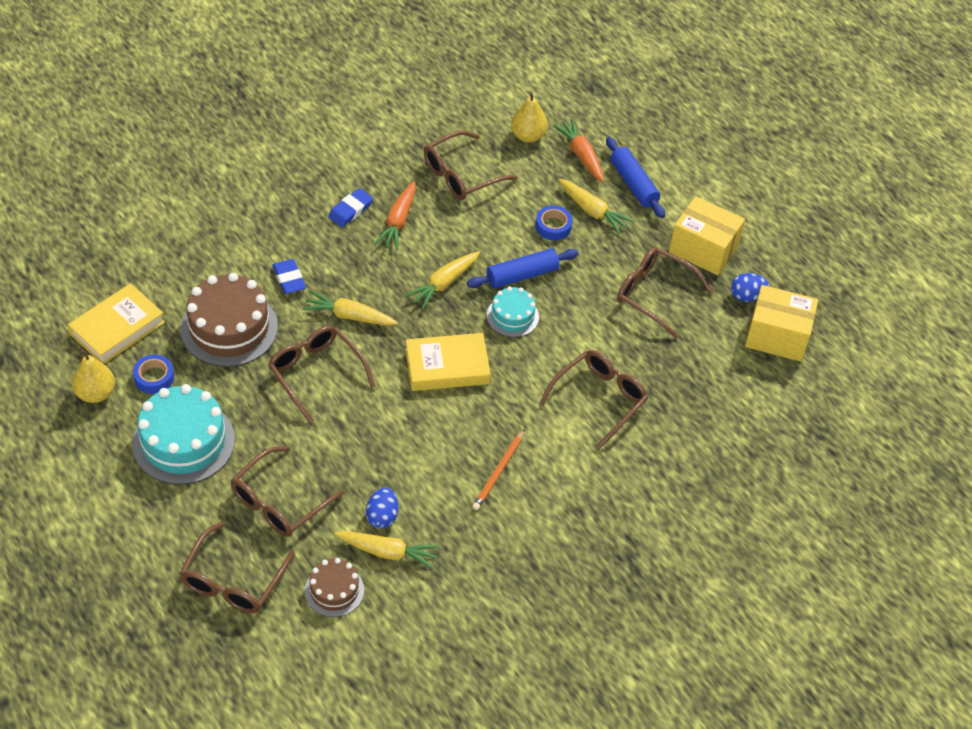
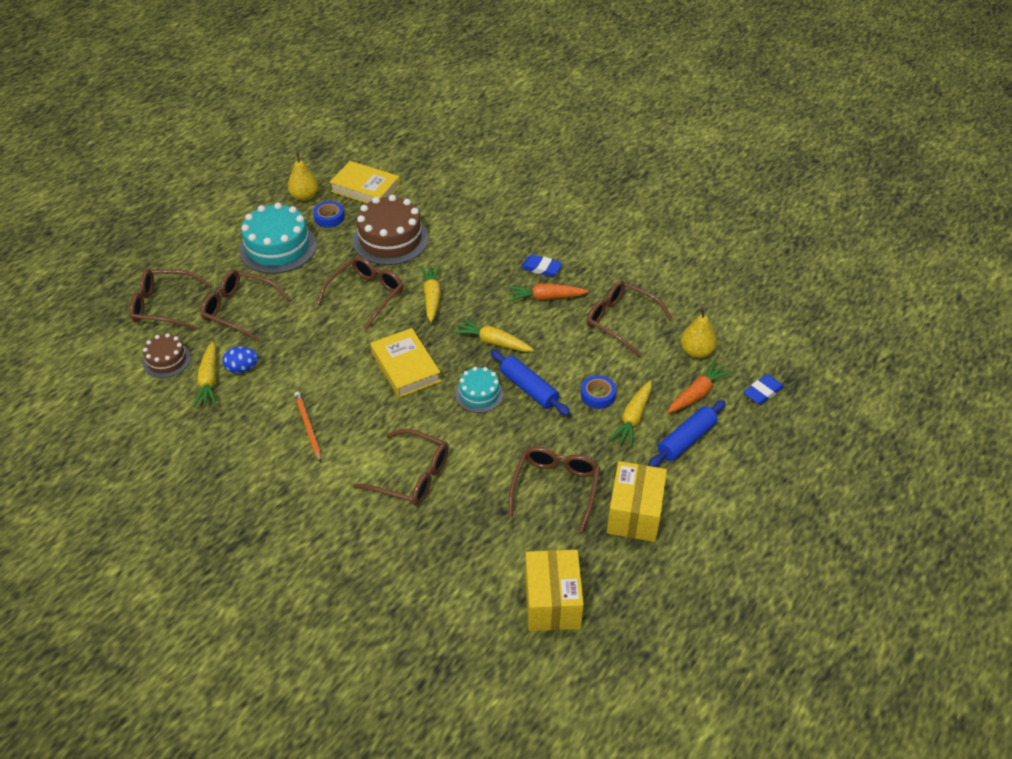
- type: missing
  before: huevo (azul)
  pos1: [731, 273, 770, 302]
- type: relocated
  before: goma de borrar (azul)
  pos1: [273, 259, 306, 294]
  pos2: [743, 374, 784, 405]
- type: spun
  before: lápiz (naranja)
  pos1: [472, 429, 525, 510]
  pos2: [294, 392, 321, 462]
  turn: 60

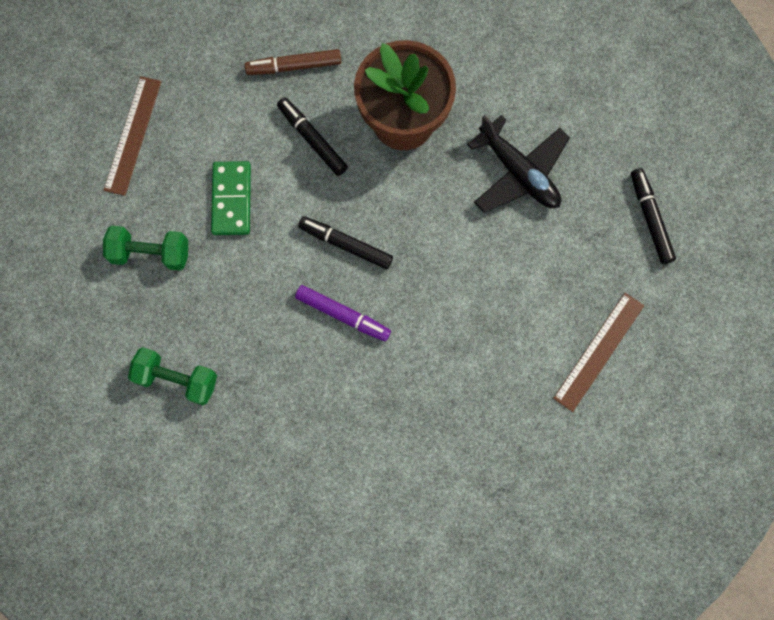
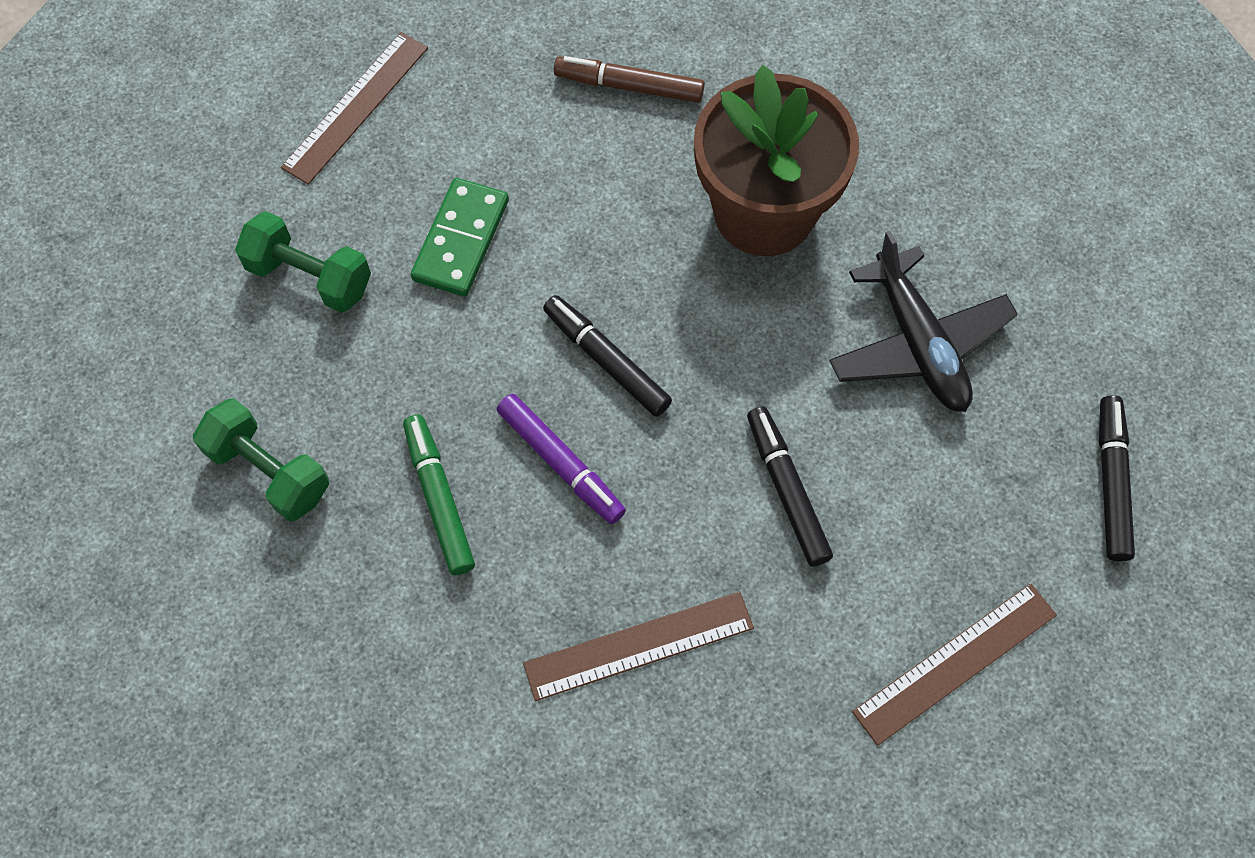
- type: appeared
  after: rotulador (verde)
  pos2: [403, 415, 475, 575]
- type: appeared
  after: regla (marrón)
  pos2: [523, 592, 754, 701]
- type: relocated
  before: rotulador (negro)
  pos1: [277, 97, 348, 176]
  pos2: [747, 406, 833, 567]

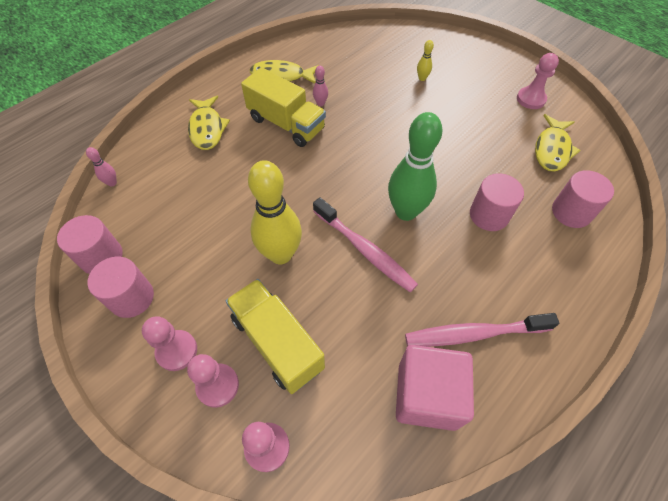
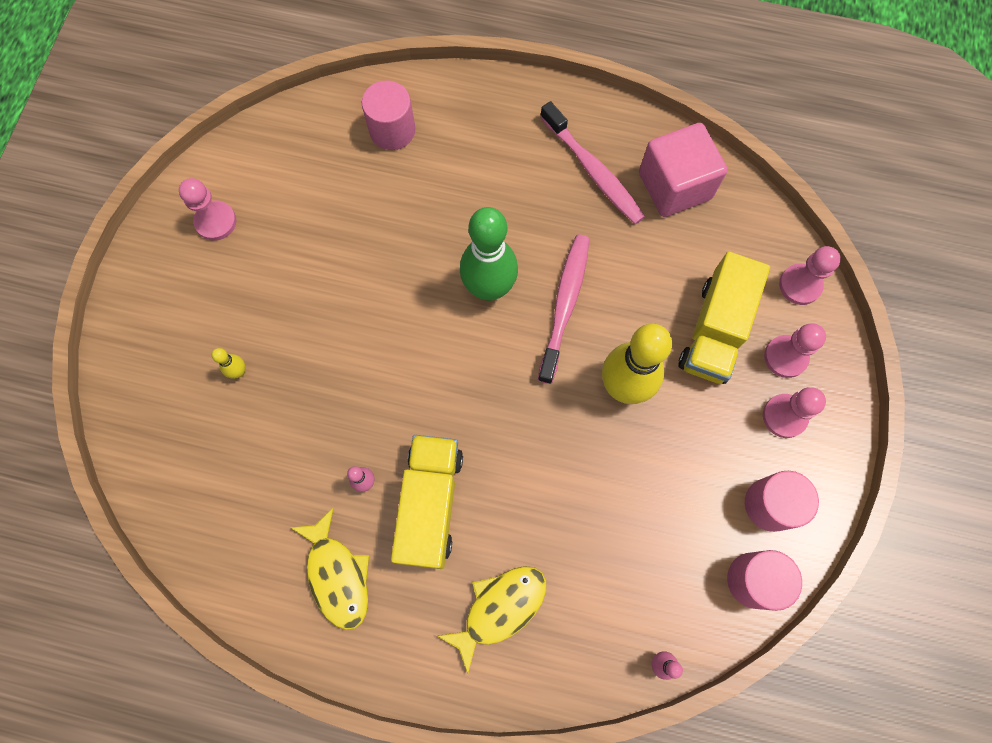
- type: missing
  before: cilindro (rosa)
  pos1: [470, 173, 524, 231]
- type: missing
  before: pez (amarillo)
  pos1: [535, 114, 581, 172]

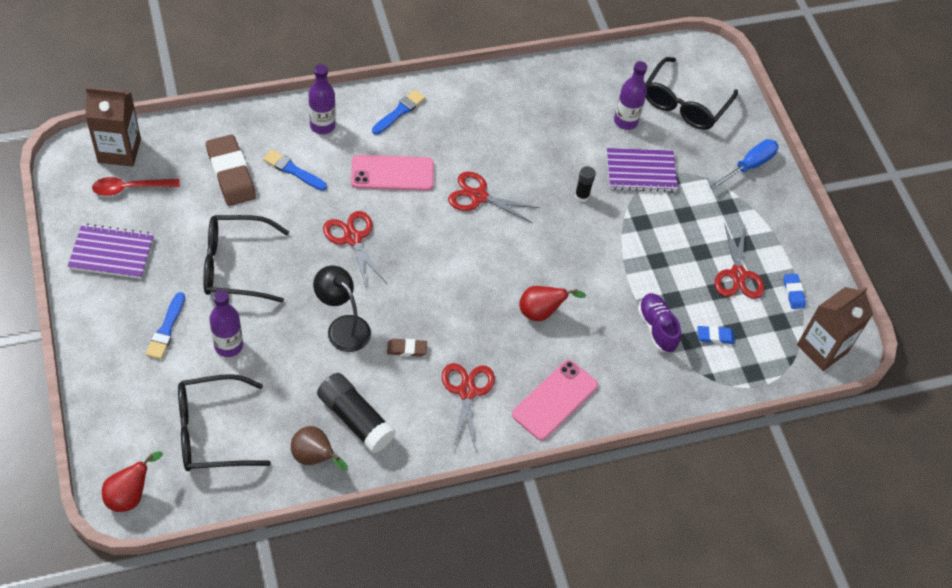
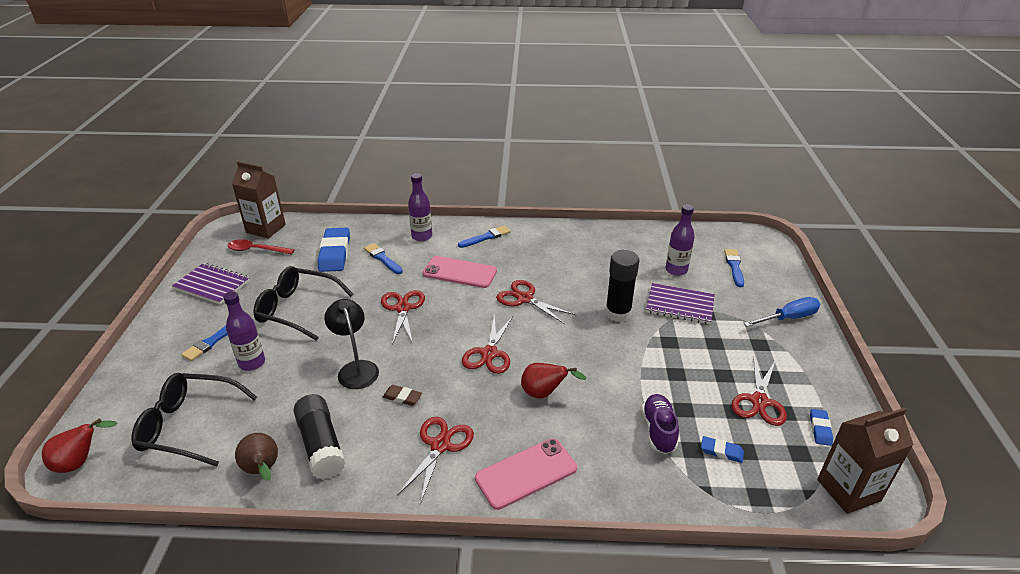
- type: appeared
  after: tijeras (rojo)
  pos2: [462, 314, 513, 374]
- type: exchanged
  before: gafas (negro)
  after: pincel (azul)
  pos1: [645, 57, 738, 130]
  pos2: [724, 249, 744, 287]
- type: colour
  before: goma de borrar (marrón)
  after: goma de borrar (azul)
  pos1: [206, 134, 256, 206]
  pos2: [318, 228, 350, 272]
- type: size
  before: barra de pegamento (negro)
  pos1: [575, 166, 596, 202]
  pos2: [605, 250, 640, 322]
  scale: 1.88

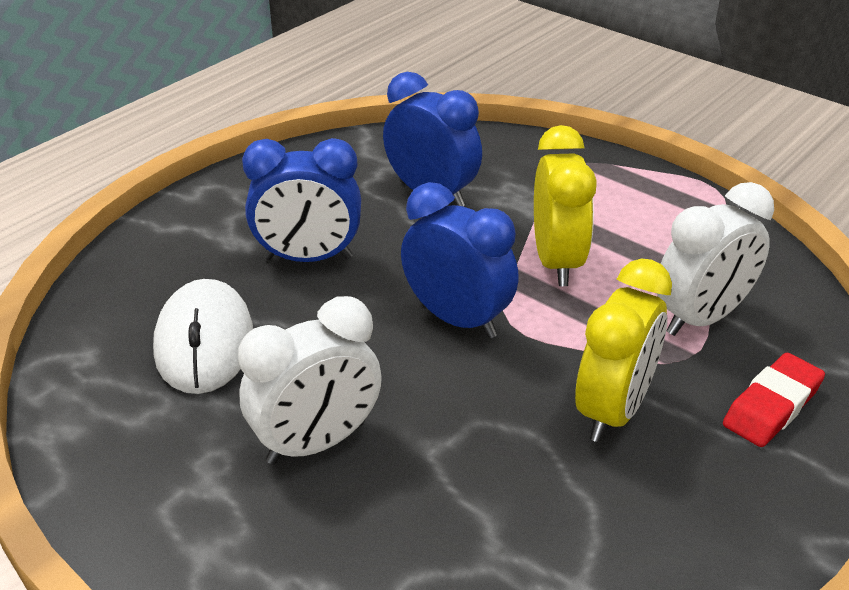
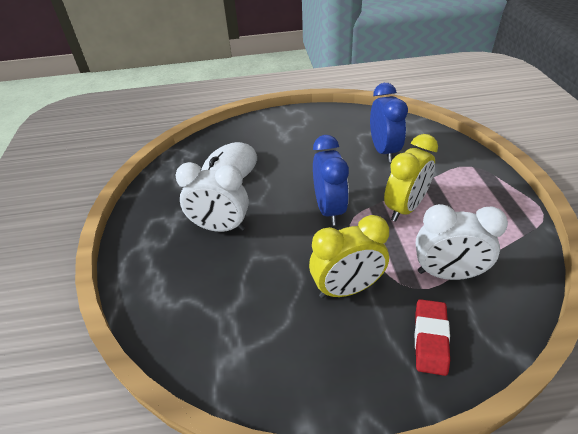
- type: missing
  before: despertador (azul)
  pos1: [242, 138, 361, 262]
- type: spun
  before: goma de borrar (rojo)
  pos1: [723, 353, 825, 447]
  pos2: [415, 299, 450, 376]
  turn: -75

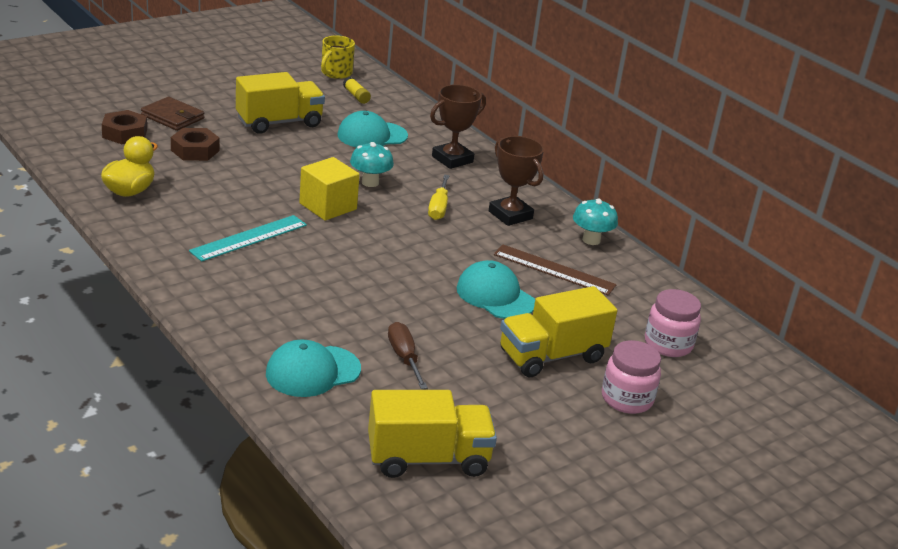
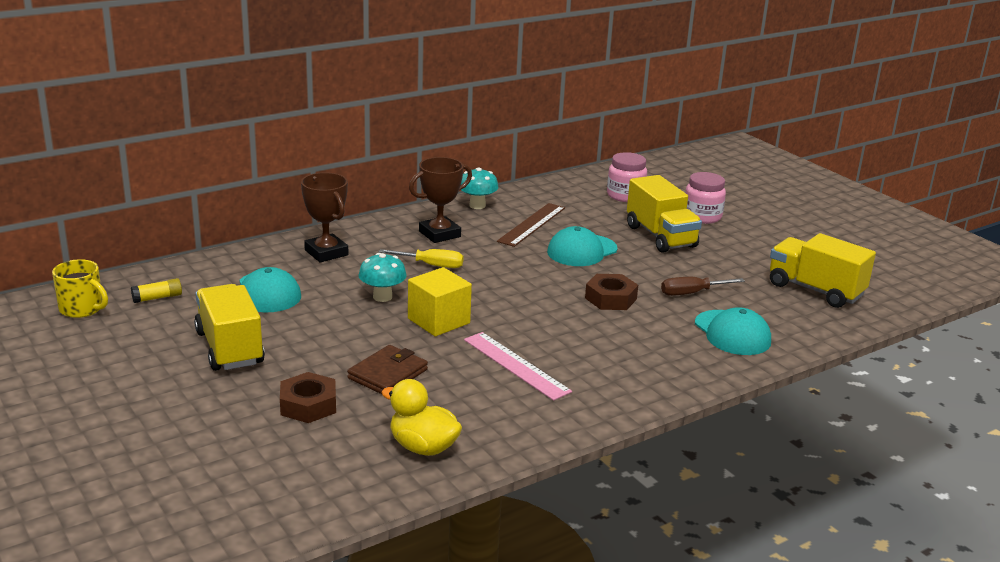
- type: relocated
  before: tuerca (marrón)
  pos1: [102, 110, 147, 144]
  pos2: [585, 274, 638, 310]
- type: relocated
  before: cartera (marrón)
  pos1: [141, 97, 204, 131]
  pos2: [347, 345, 428, 394]
- type: colour
  before: regla (turquesa)
  after: regla (rosa)
  pos1: [189, 215, 307, 262]
  pos2: [464, 332, 572, 401]
- type: spun
  before: camión (amarillo)
  pos1: [368, 390, 497, 478]
  pos2: [770, 233, 876, 308]
  turn: -45

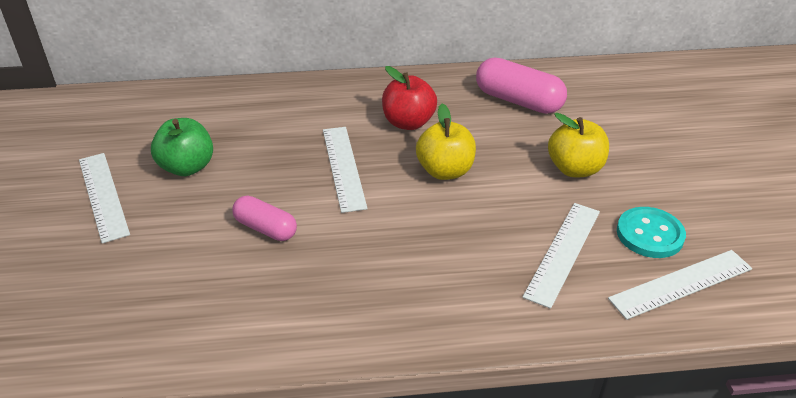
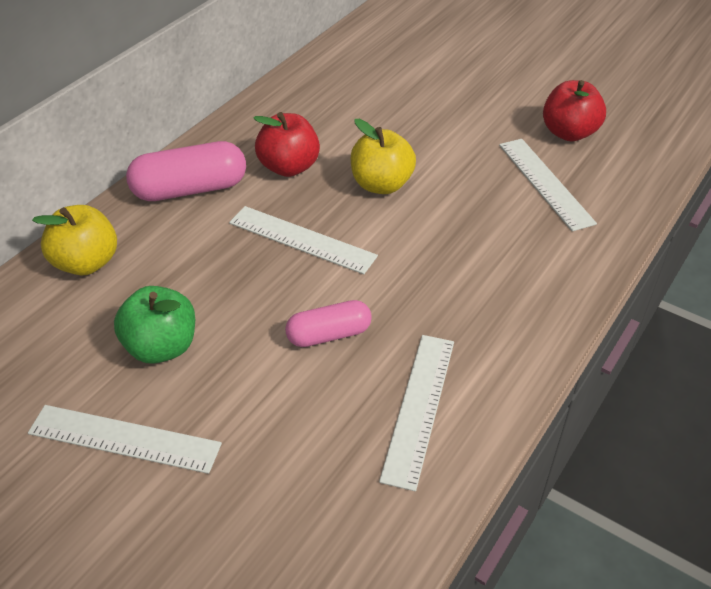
- type: relocated
  before: cápsula (rosa)
  pos1: [476, 58, 567, 114]
  pos2: [126, 141, 246, 201]
- type: relocated
  before: manzana (amarillo)
  pos1: [548, 113, 609, 177]
  pos2: [32, 205, 117, 276]
- type: relocated
  before: regla (blanco)
  pos1: [608, 250, 752, 320]
  pos2: [379, 335, 454, 491]
- type: exchanged
  before: botón (turquesa)
  after: manzana (rojo)
  pos1: [617, 207, 686, 258]
  pos2: [543, 80, 606, 141]

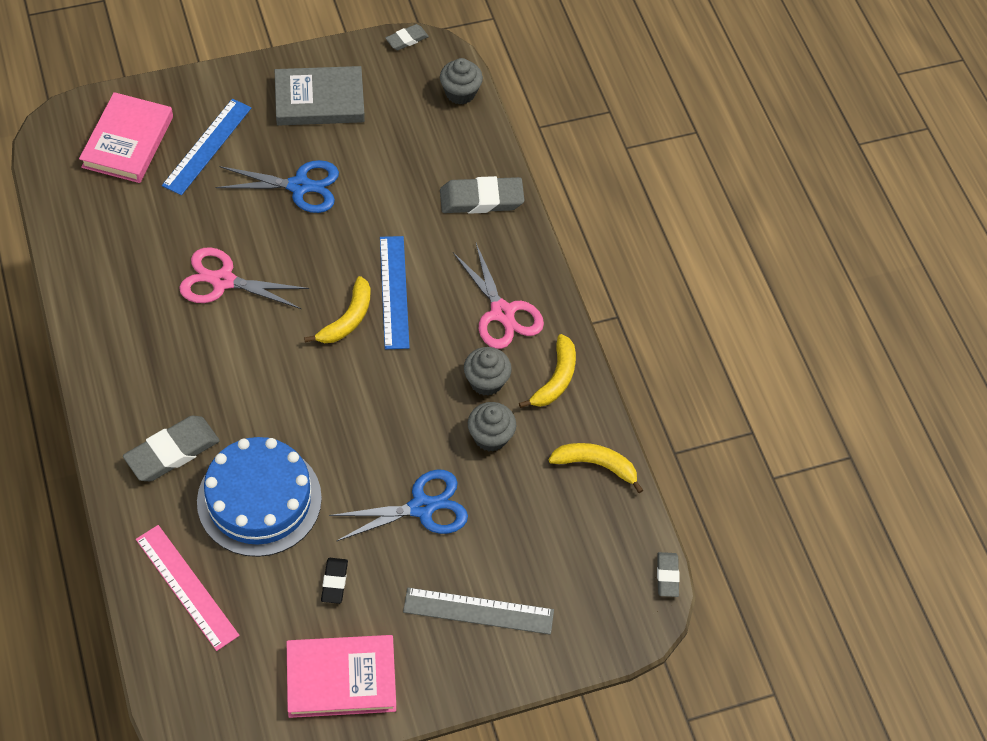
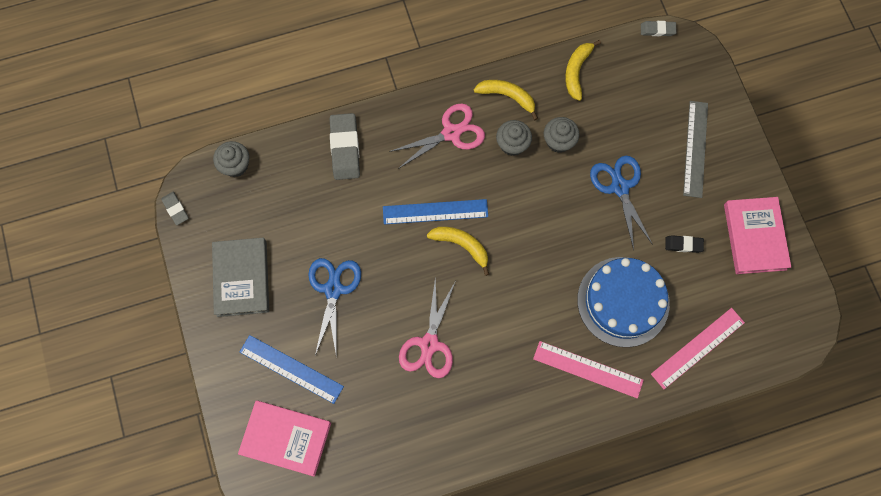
- type: exchanged
  before: goma de borrar (gris)
  after: regla (rosa)
  pos1: [123, 416, 220, 481]
  pos2: [533, 341, 644, 398]

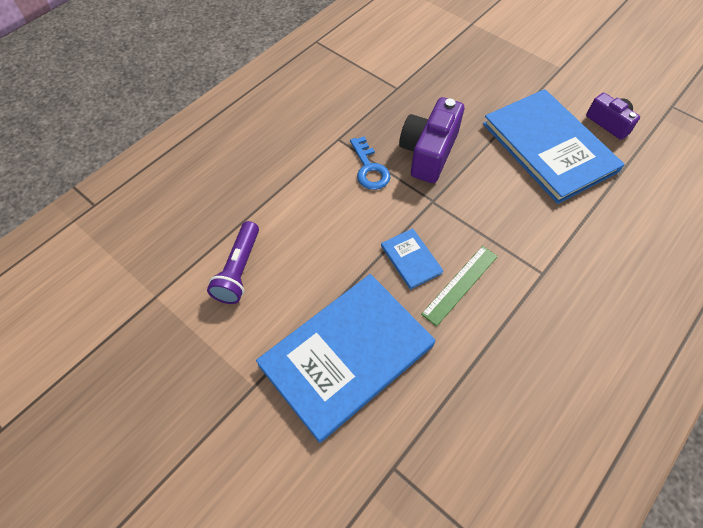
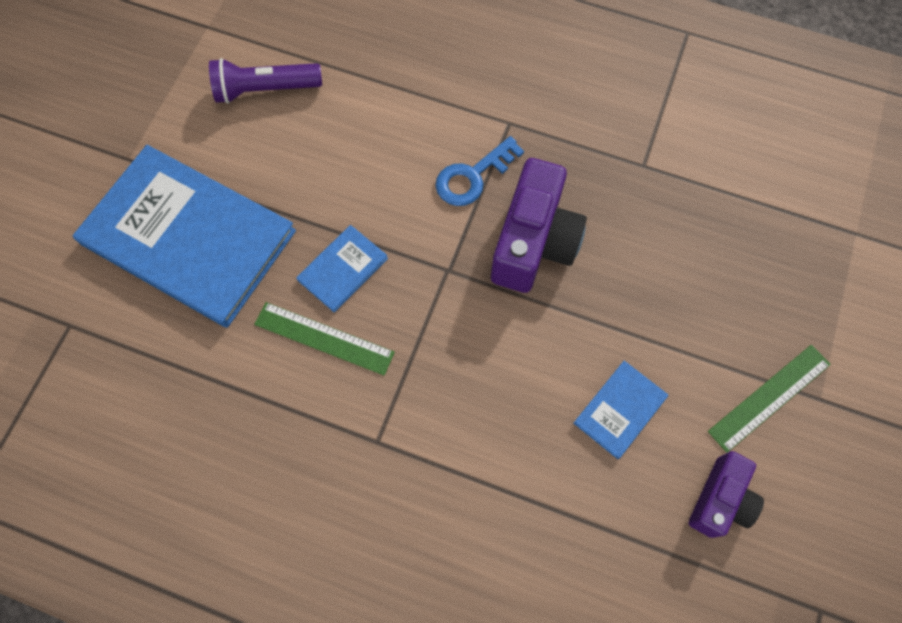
- type: appeared
  after: regla (verde)
  pos2: [708, 345, 831, 453]
- type: spun
  before: cámara (morado)
  pos1: [399, 97, 464, 183]
  pos2: [491, 158, 587, 293]
  turn: 105
- type: size
  before: libro (azul)
  pos1: [483, 89, 625, 204]
  pos2: [573, 361, 668, 459]
  scale: 0.43

